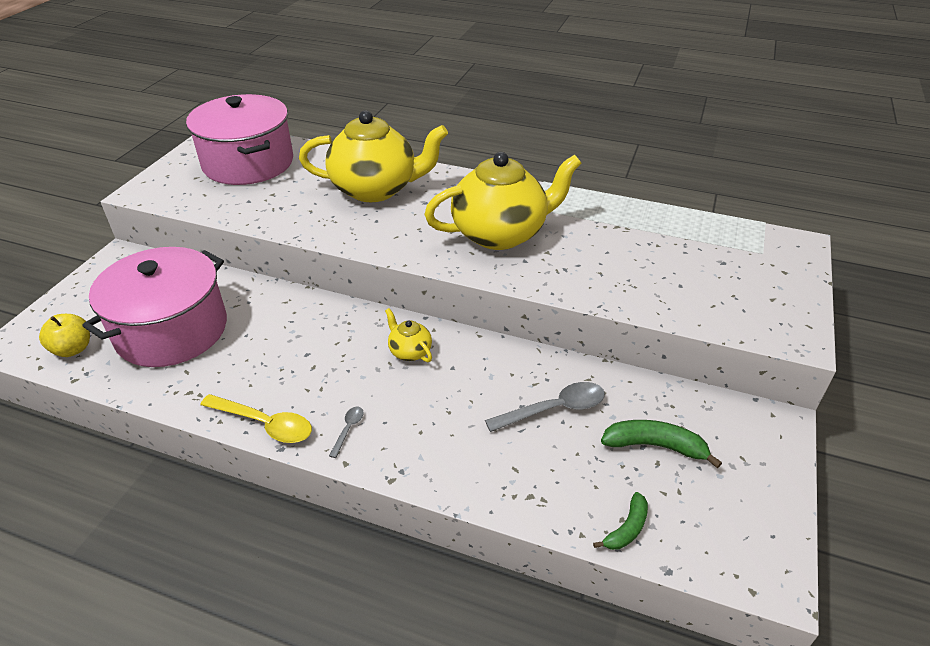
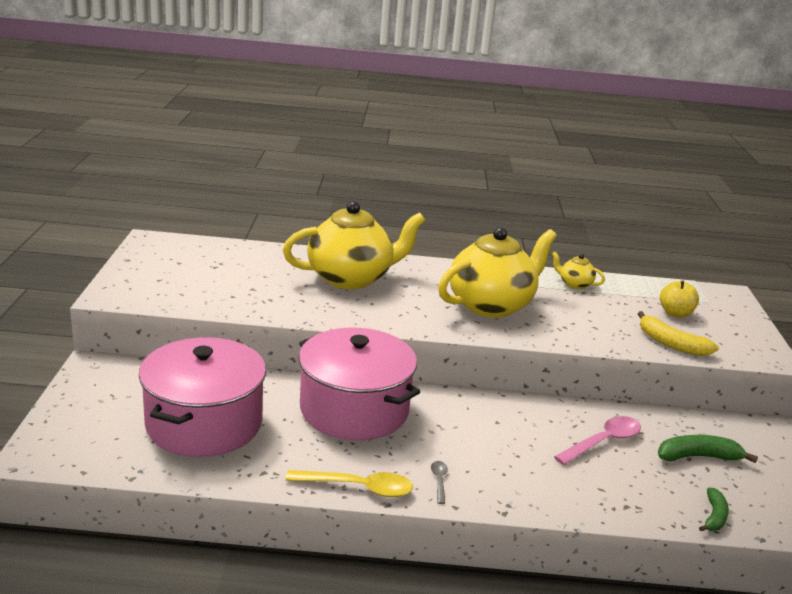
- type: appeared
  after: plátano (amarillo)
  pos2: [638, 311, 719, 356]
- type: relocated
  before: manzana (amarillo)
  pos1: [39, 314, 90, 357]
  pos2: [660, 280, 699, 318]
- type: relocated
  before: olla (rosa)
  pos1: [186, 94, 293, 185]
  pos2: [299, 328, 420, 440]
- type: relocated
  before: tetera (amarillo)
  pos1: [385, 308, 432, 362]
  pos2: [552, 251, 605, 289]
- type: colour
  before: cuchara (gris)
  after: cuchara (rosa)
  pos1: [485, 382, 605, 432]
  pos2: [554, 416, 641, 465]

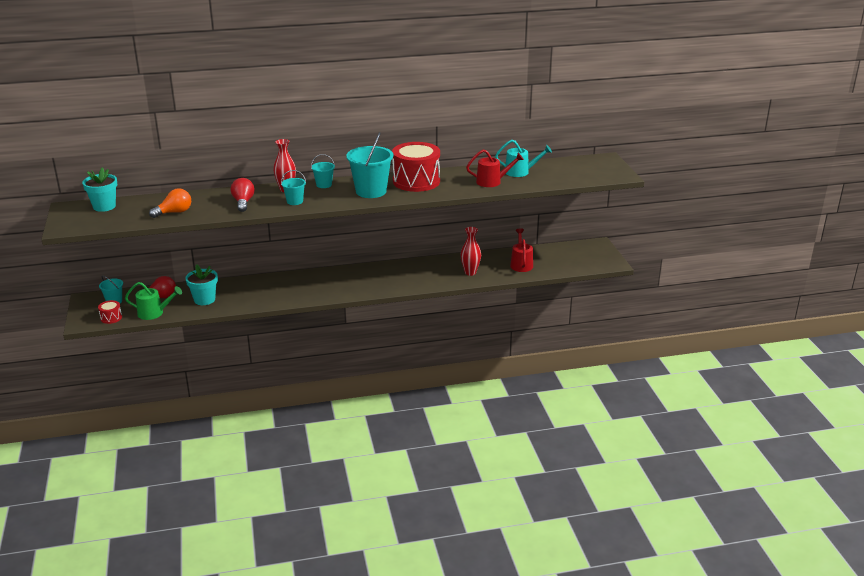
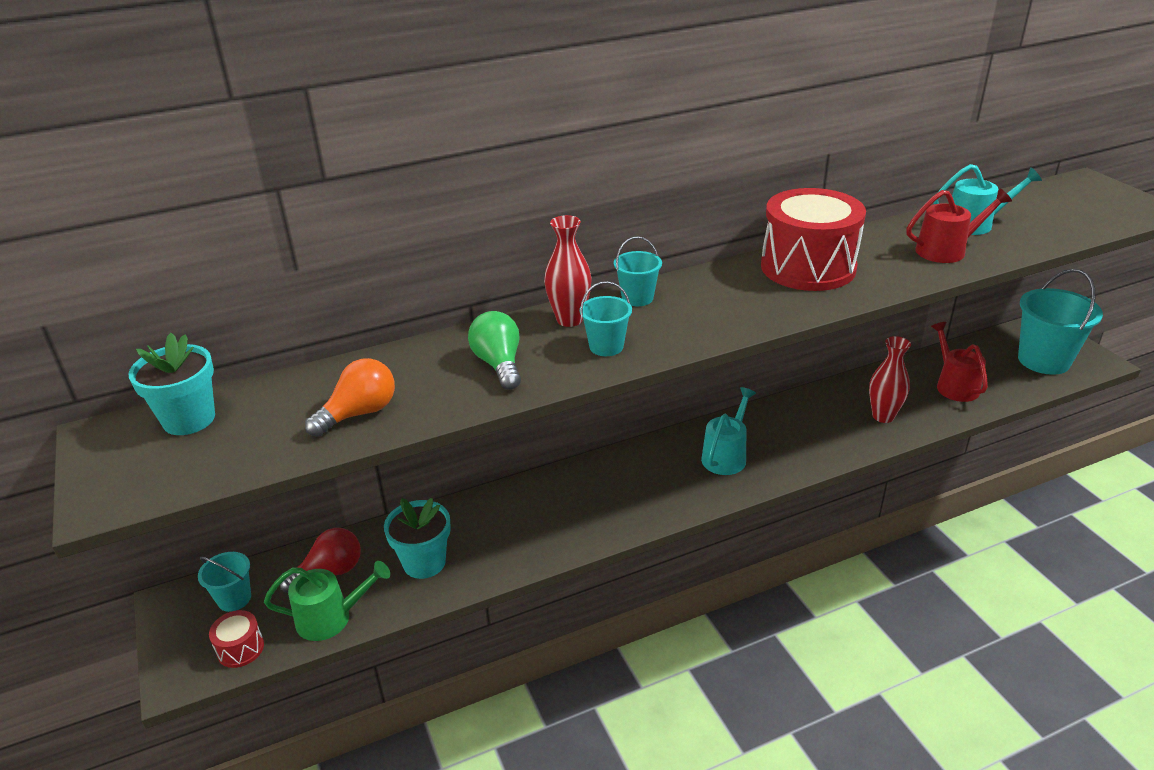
- type: appeared
  after: regadera (turquesa)
  pos2: [701, 387, 756, 475]
- type: relocated
  before: balde (turquesa)
  pos1: [346, 132, 393, 198]
  pos2: [1018, 269, 1103, 375]
- type: colour
  before: bombilla (rojo)
  after: bombilla (verde)
  pos1: [231, 178, 254, 212]
  pos2: [468, 311, 521, 390]

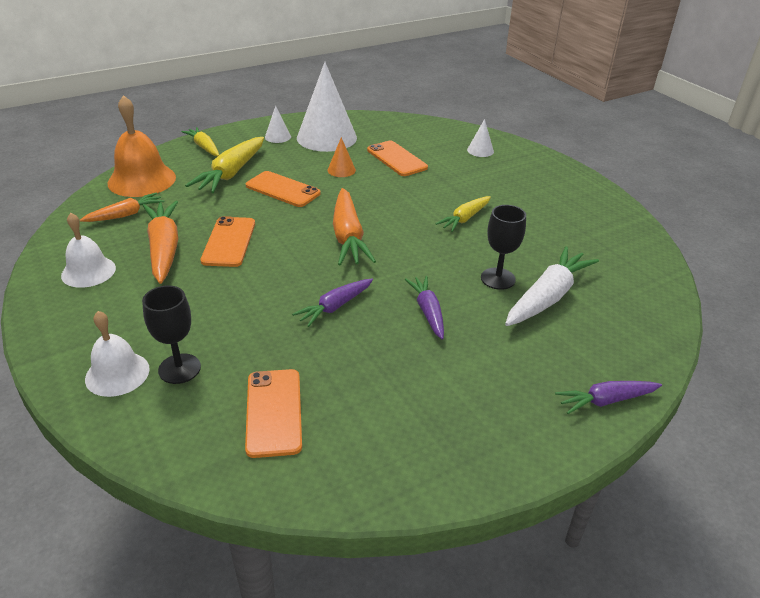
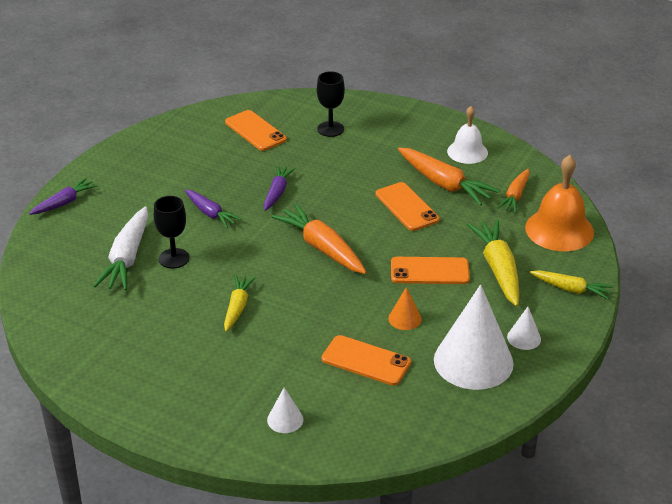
- type: missing
  before: campana (blanco)
  pos1: [85, 311, 150, 397]

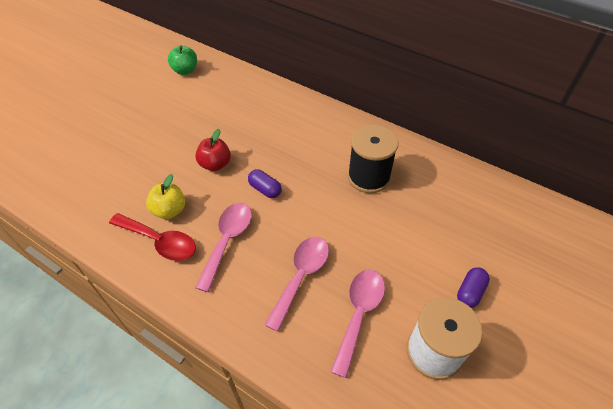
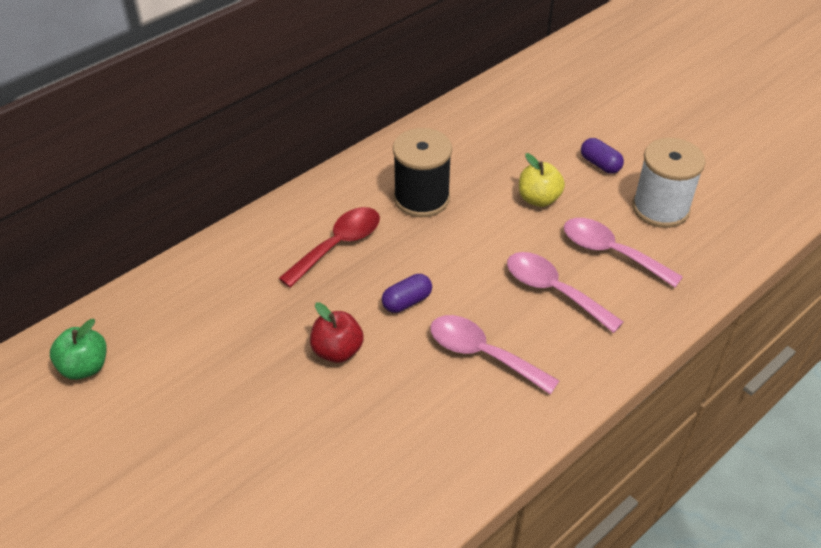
- type: relocated
  before: cuchara (rojo)
  pos1: [109, 213, 196, 261]
  pos2: [279, 207, 380, 288]
- type: relocated
  before: manzana (amarillo)
  pos1: [146, 174, 185, 219]
  pos2: [519, 153, 565, 207]

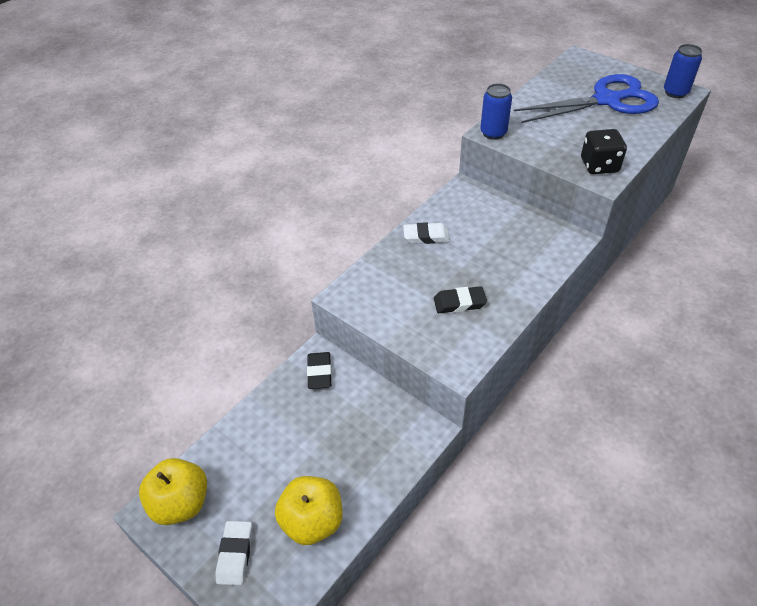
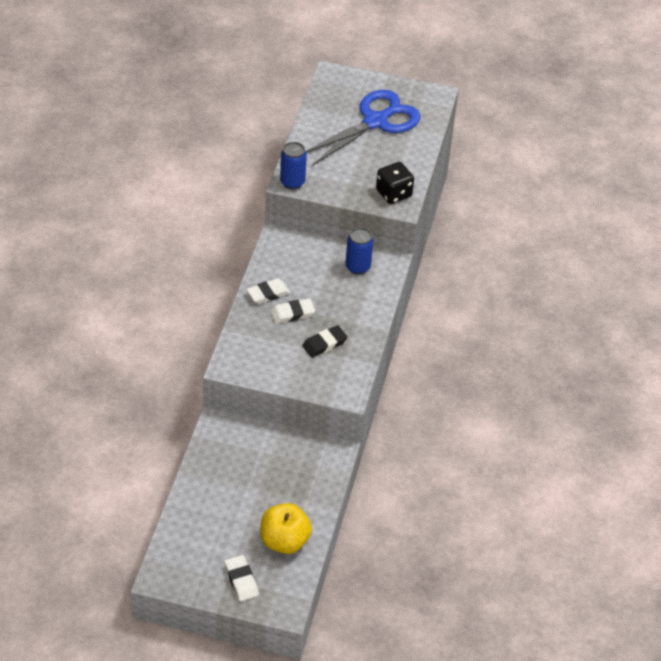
- type: missing
  before: manzana (amarillo)
  pos1: [139, 458, 207, 525]
- type: missing
  before: goma de borrar (negro)
  pos1: [307, 352, 332, 389]
- type: appeared
  after: goma de borrar (blanco)
  pos2: [271, 298, 315, 324]
- type: relocated
  before: lata (azul)
  pos1: [664, 44, 702, 98]
  pos2: [346, 228, 373, 275]

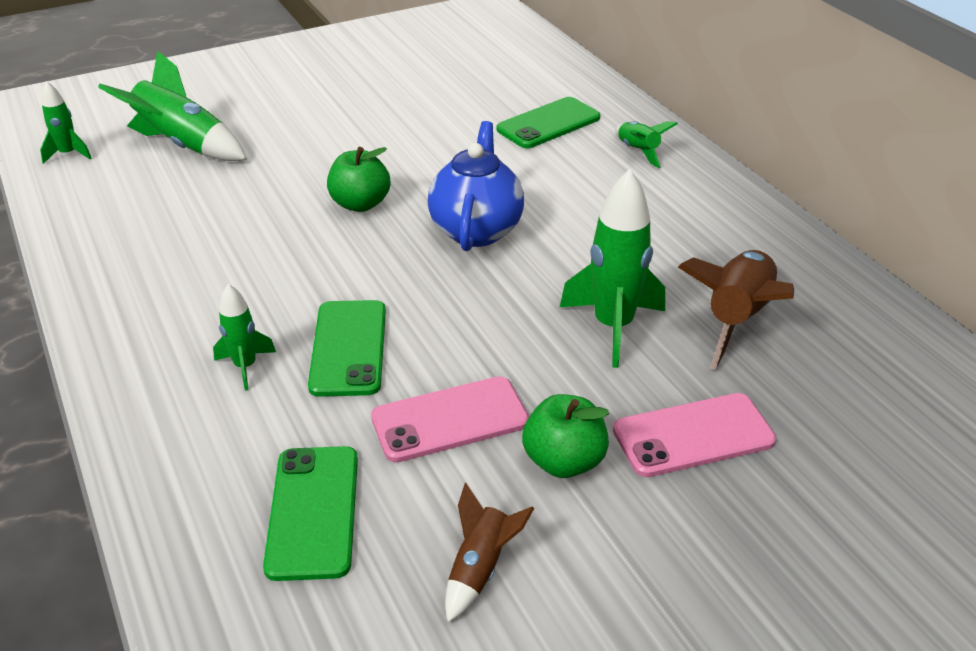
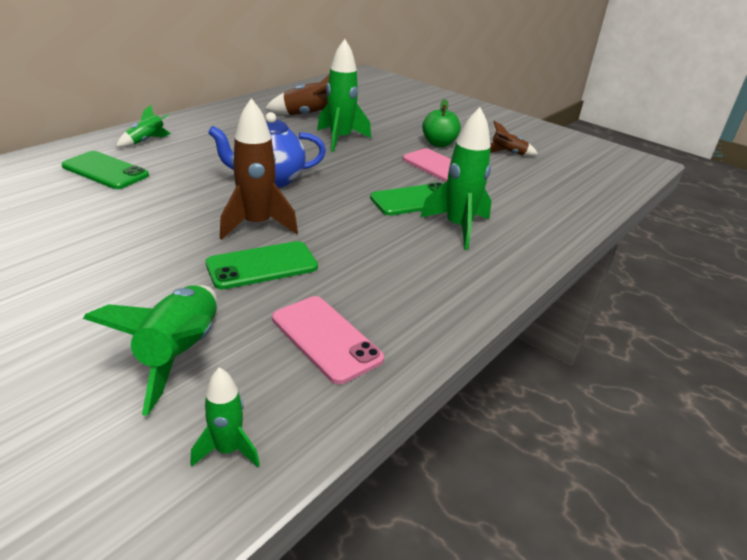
- type: relocated
  before: móvil (verde)
  pos1: [263, 446, 358, 581]
  pos2: [206, 241, 318, 289]
- type: relocated
  before: móvil (rosa)
  pos1: [613, 393, 776, 477]
  pos2: [272, 296, 384, 384]
- type: exchanged
  before: manzana (verde)
  after: cohete (marrón)
  pos1: [327, 147, 390, 212]
  pos2: [220, 98, 298, 240]
- type: size
  before: cohete (verde)
  pos1: [213, 284, 276, 391]
  pos2: [421, 107, 491, 250]
  scale: 1.82

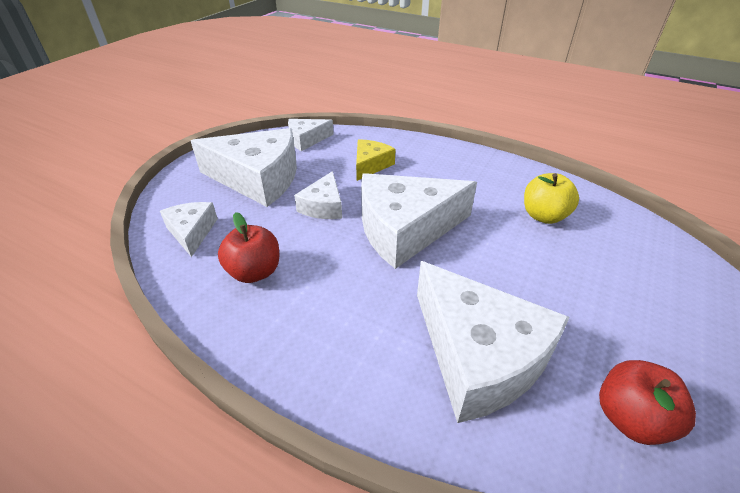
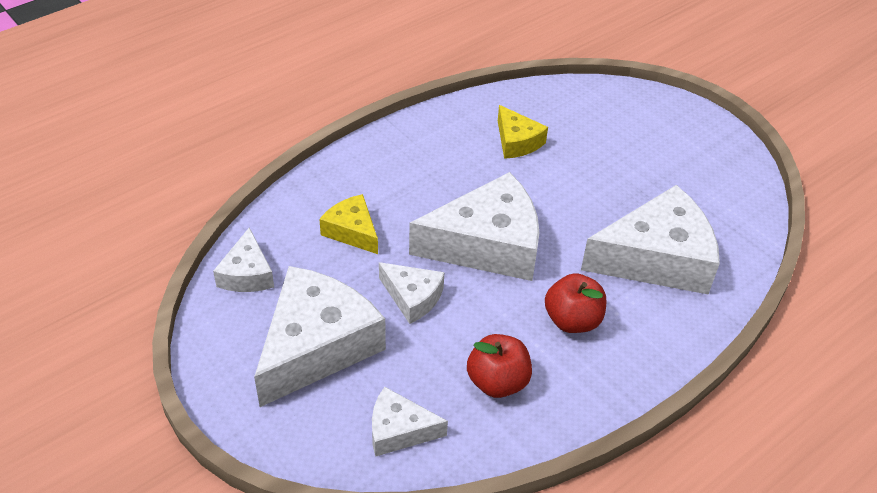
- type: relocated
  before: manzana (rojo)
  pos1: [599, 360, 696, 445]
  pos2: [545, 273, 606, 333]
- type: exchanged
  before: manzana (amarillo)
  after: queso (amarillo)
  pos1: [524, 173, 579, 224]
  pos2: [498, 105, 548, 159]
- type: spun
  before: queso (blanco)
  pos1: [361, 173, 477, 269]
  pos2: [409, 172, 540, 281]
  turn: -105

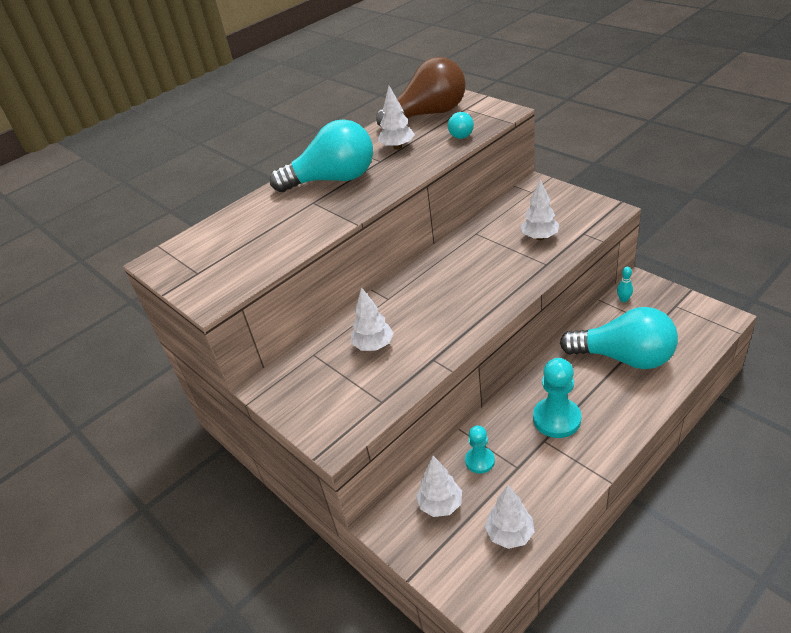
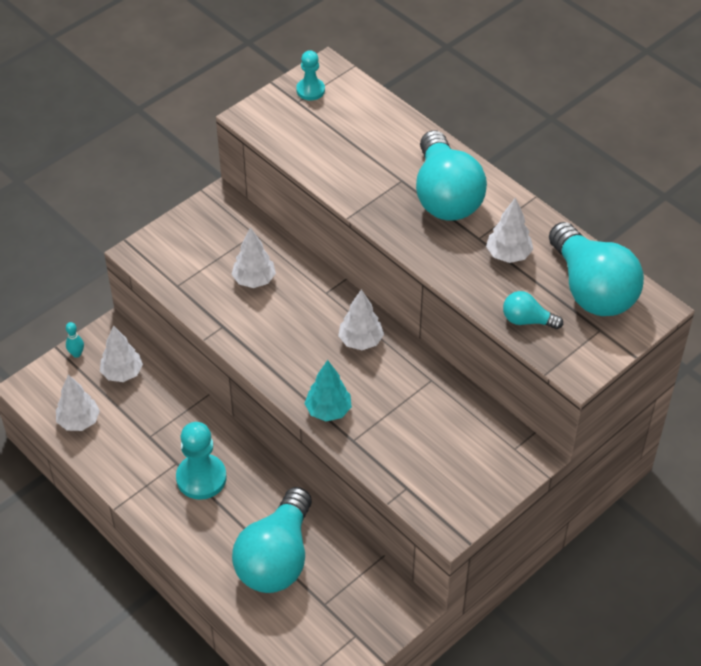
- type: appeared
  after: árbol (turquesa)
  pos2: [304, 360, 352, 421]
- type: relocated
  before: peón (turquesa)
  pos1: [465, 425, 495, 474]
  pos2: [296, 50, 325, 100]
- type: relocated
  before: árbol (blanco)
  pos1: [520, 179, 559, 240]
  pos2: [338, 289, 384, 350]
- type: relocated
  before: bolo (turquesa)
  pos1: [617, 267, 633, 302]
  pos2: [66, 322, 84, 358]
- type: colour
  before: bombilla (marrón)
  after: bombilla (turquesa)
  pos1: [376, 57, 466, 127]
  pos2: [549, 222, 644, 316]

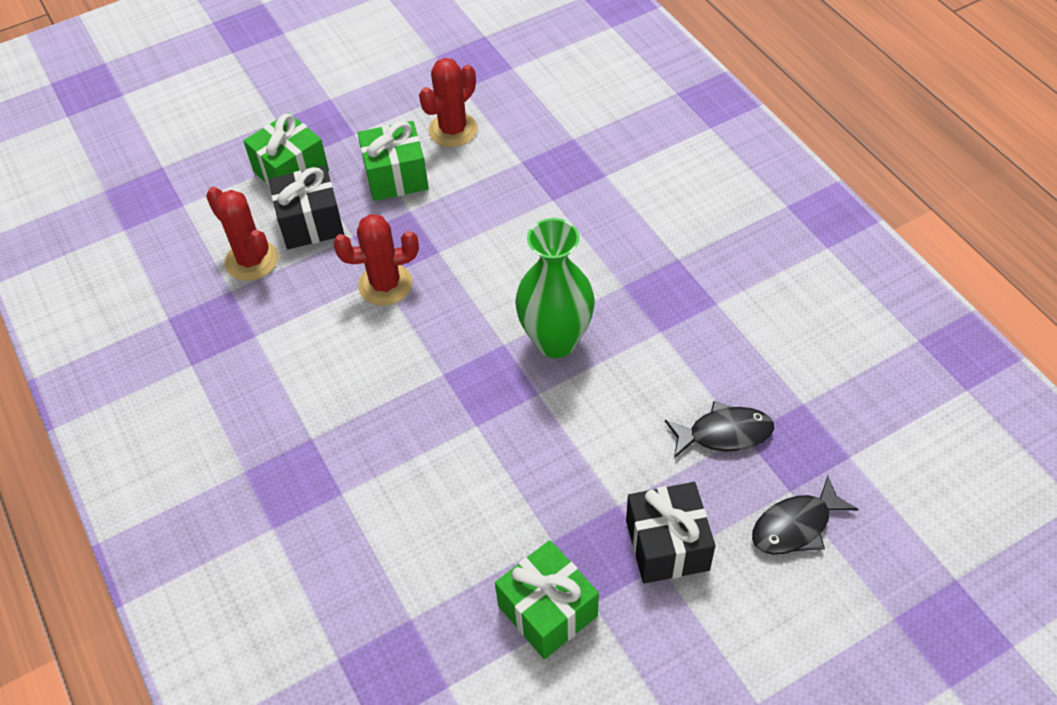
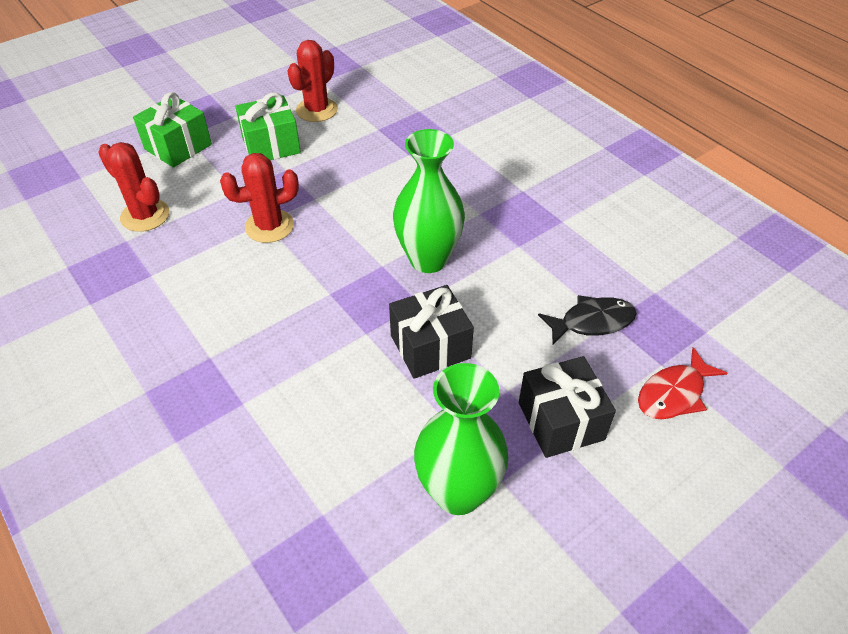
- type: relocated
  before: regalo (negro)
  pos1: [269, 166, 344, 249]
  pos2: [389, 285, 474, 379]
- type: exchanged
  before: regalo (verde)
  after: florero (verde)
  pos1: [495, 540, 599, 659]
  pos2: [414, 363, 509, 515]
- type: colour
  before: pez (negro)
  after: pez (rojo)
  pos1: [752, 476, 858, 555]
  pos2: [638, 347, 727, 419]

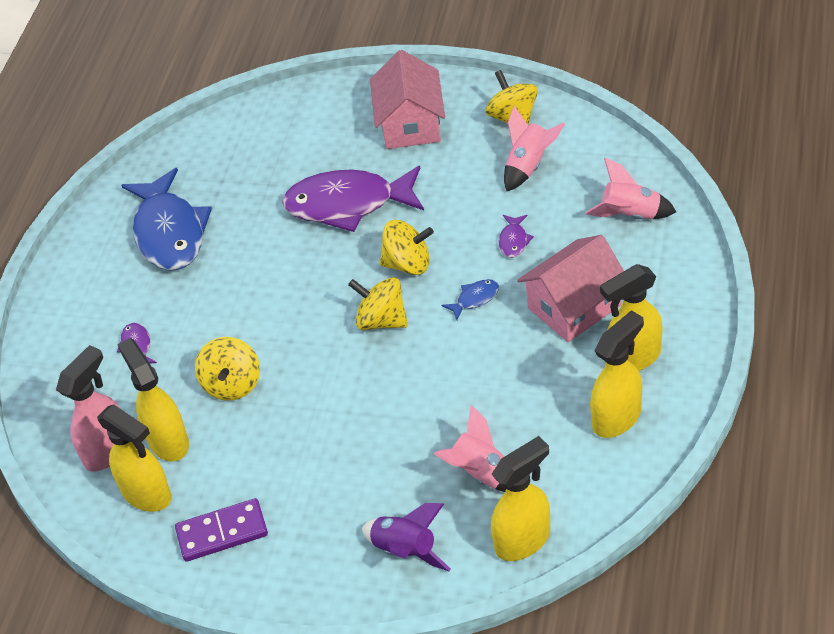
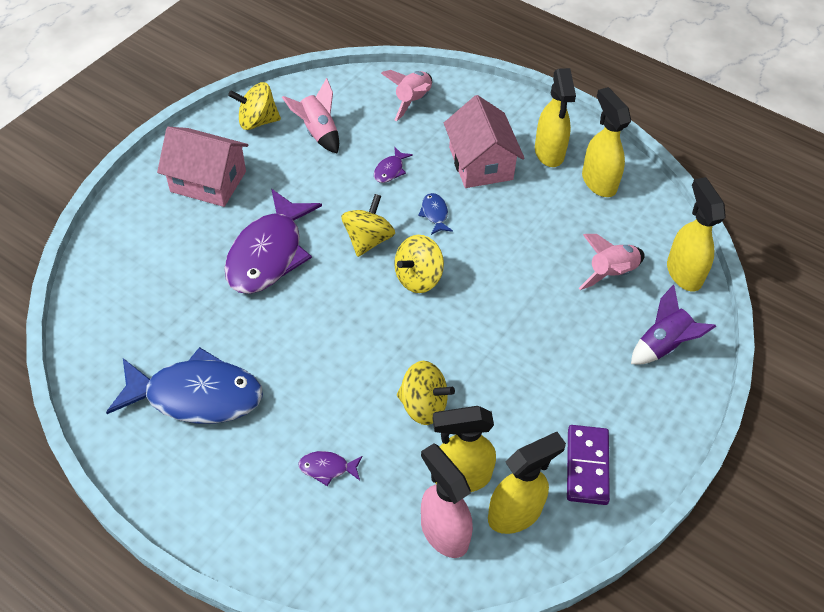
- type: spun
  before: pez (morado)
  pos1: [499, 215, 534, 258]
  pos2: [374, 147, 413, 183]
  turn: 90

